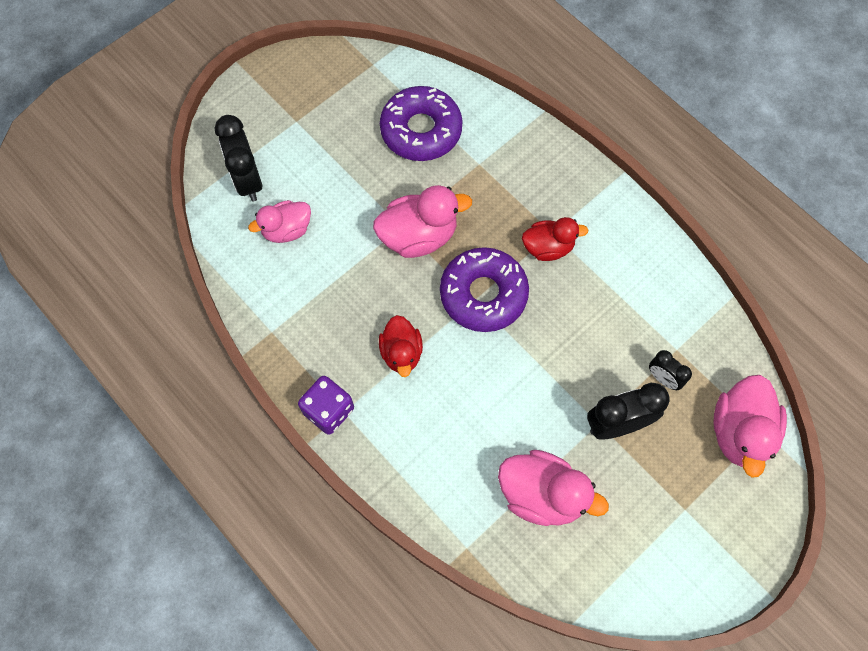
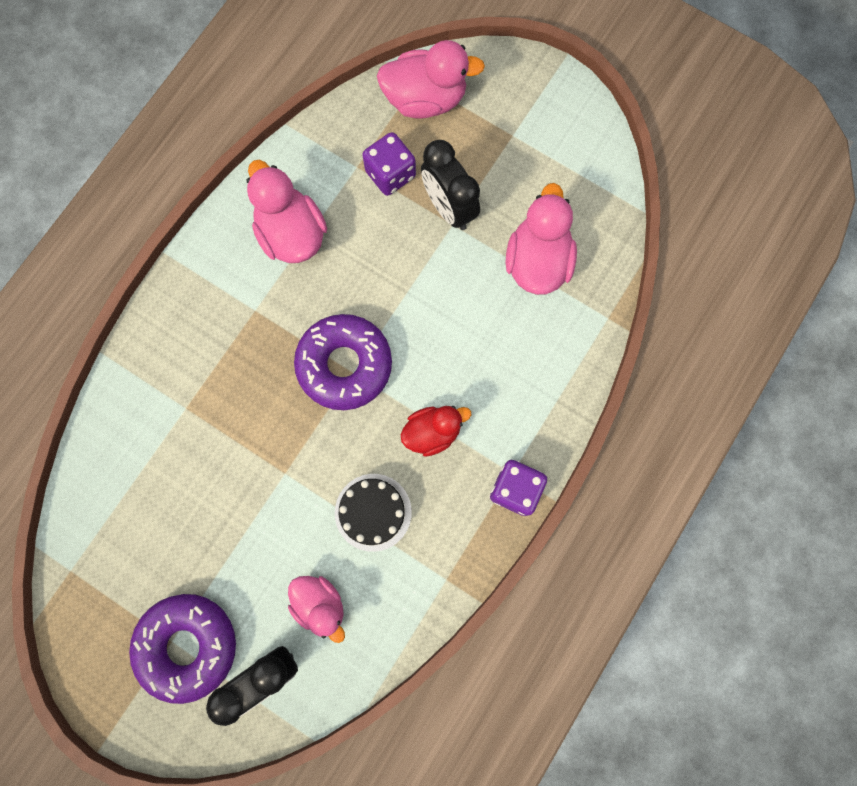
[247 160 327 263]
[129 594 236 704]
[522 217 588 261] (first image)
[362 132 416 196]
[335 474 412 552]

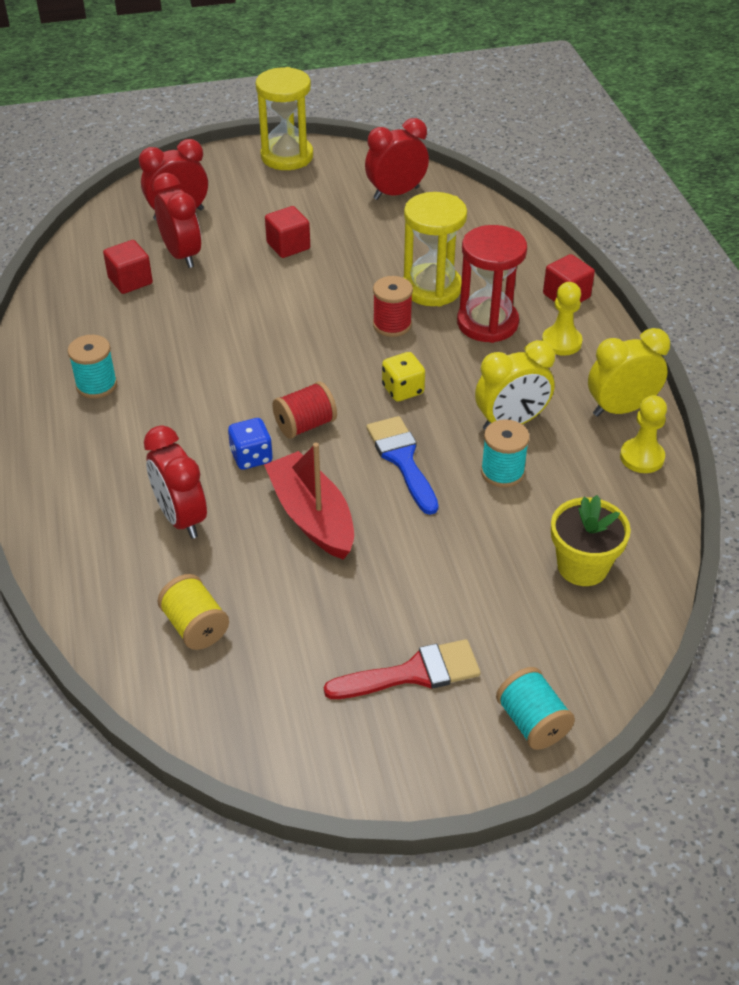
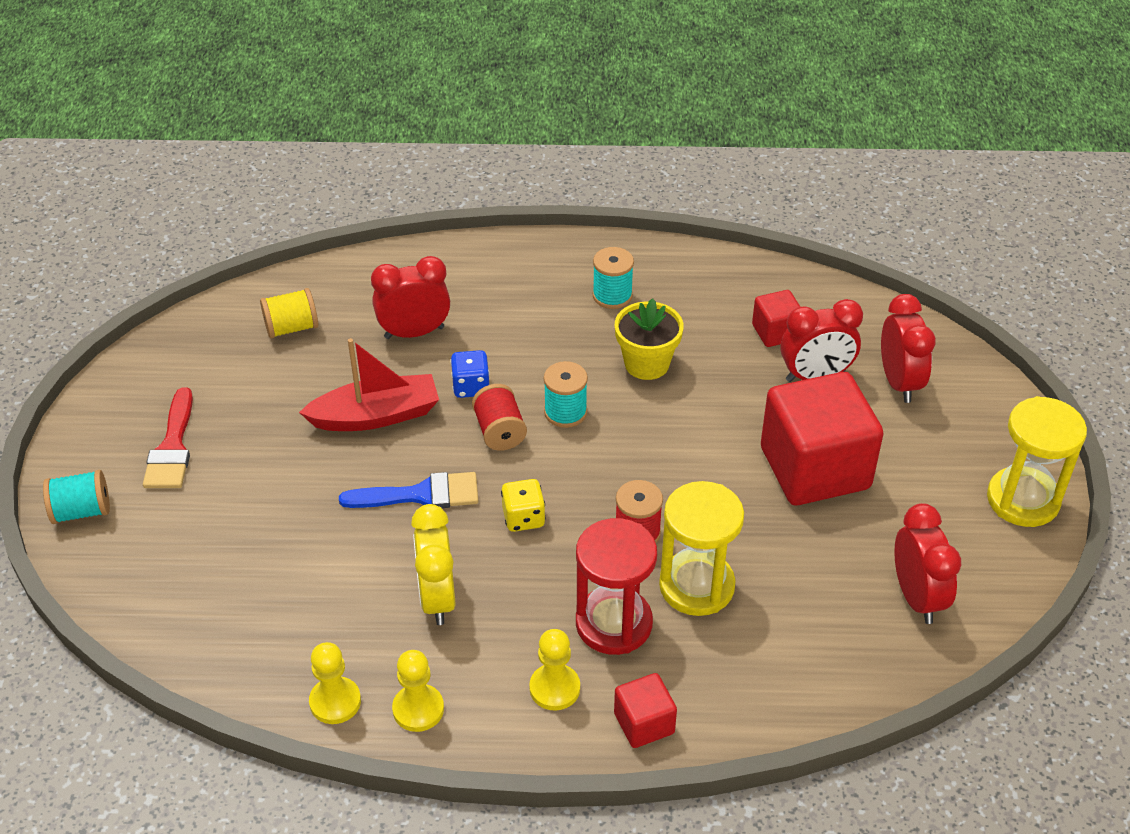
[761 372 883 505]
[544 361 588 428]
[615 298 684 380]
[392 650 444 732]

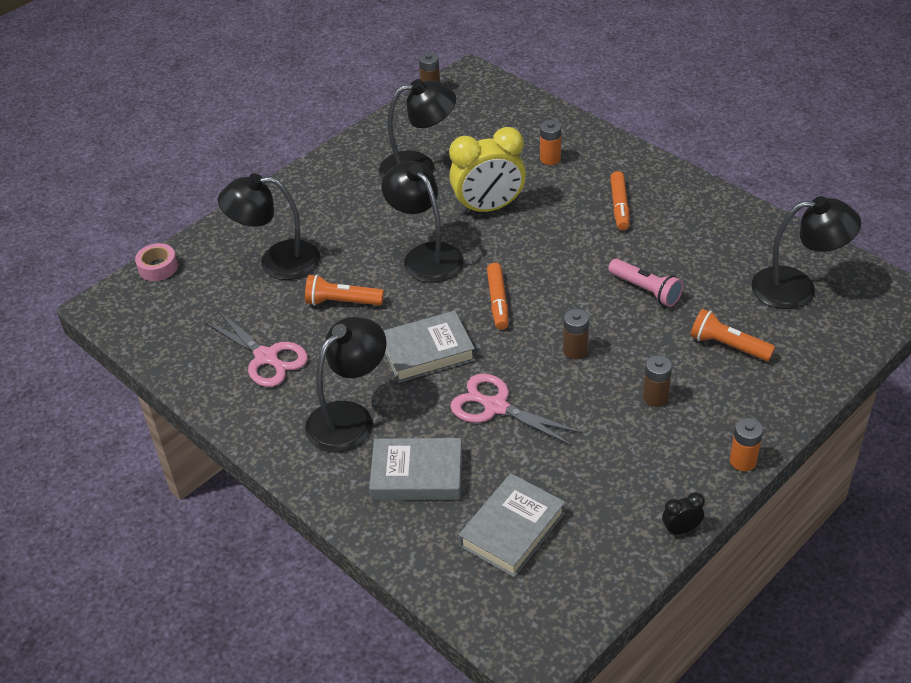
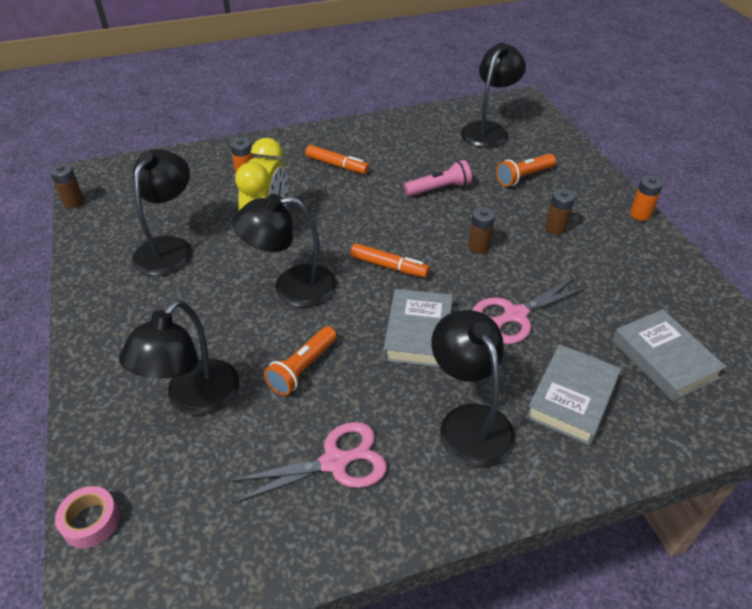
[662 492 705 535] (first image)

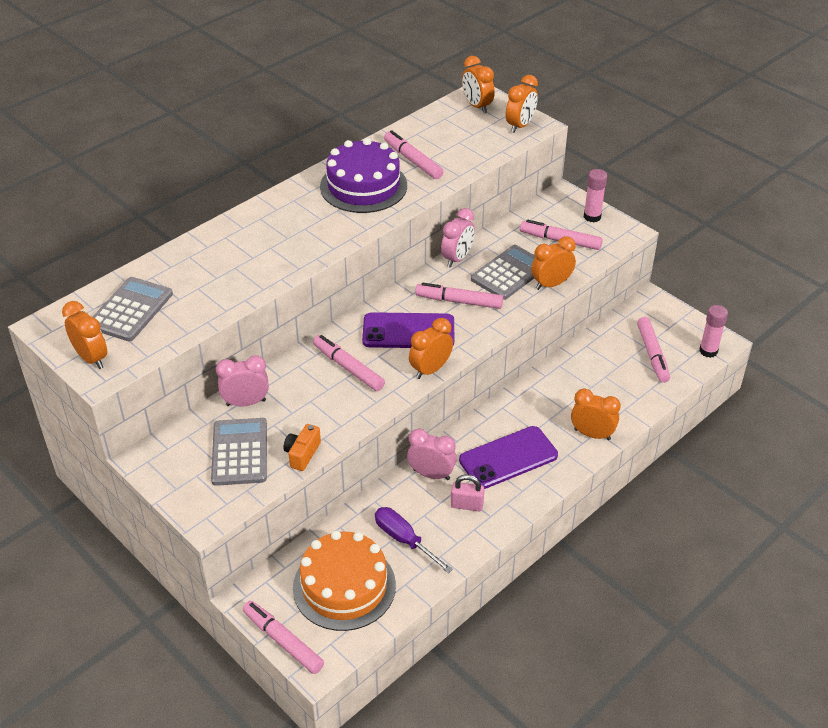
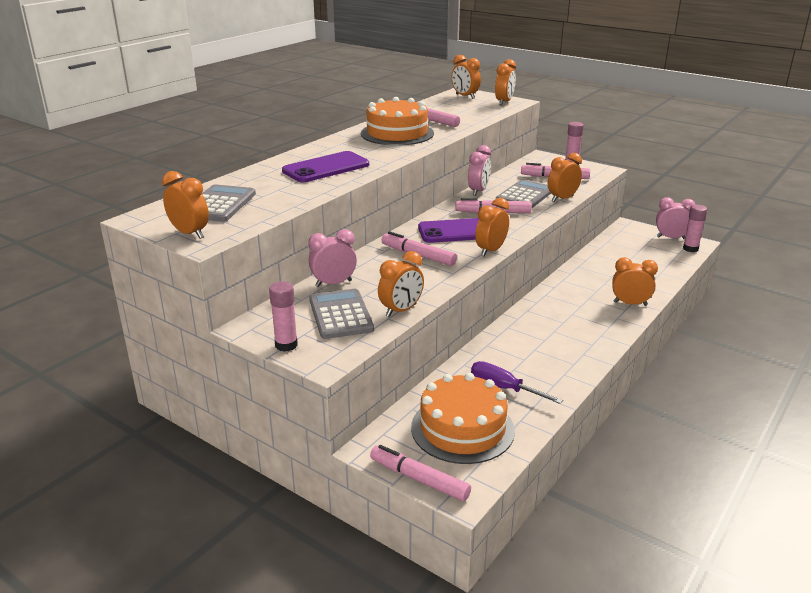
[378 251 424 317]
[361 97 434 146]
[656 197 696 239]
[451 475 484 511] (first image)
[282 151 369 182]
[637 317 670 383] (first image)
[269 282 298 352]

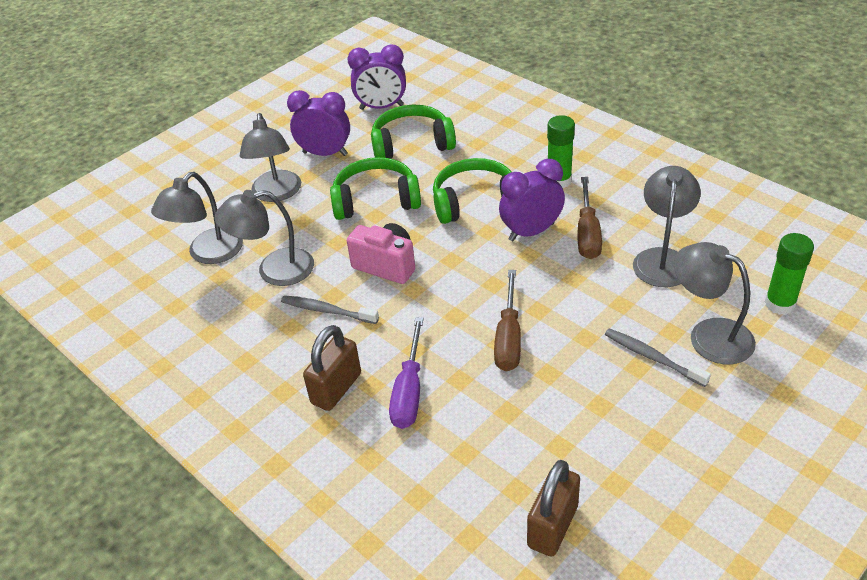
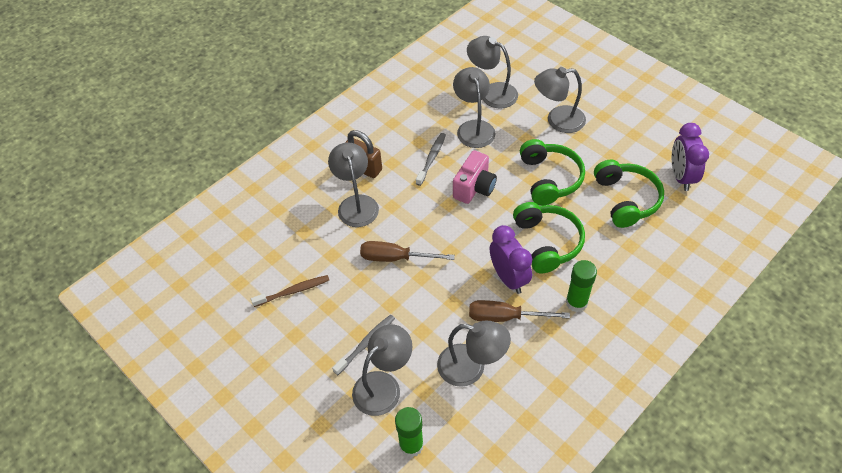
[287 90 350 156] (first image)
[328 142 379 227]
[527 460 580 557] (first image)
[251 275 329 307]

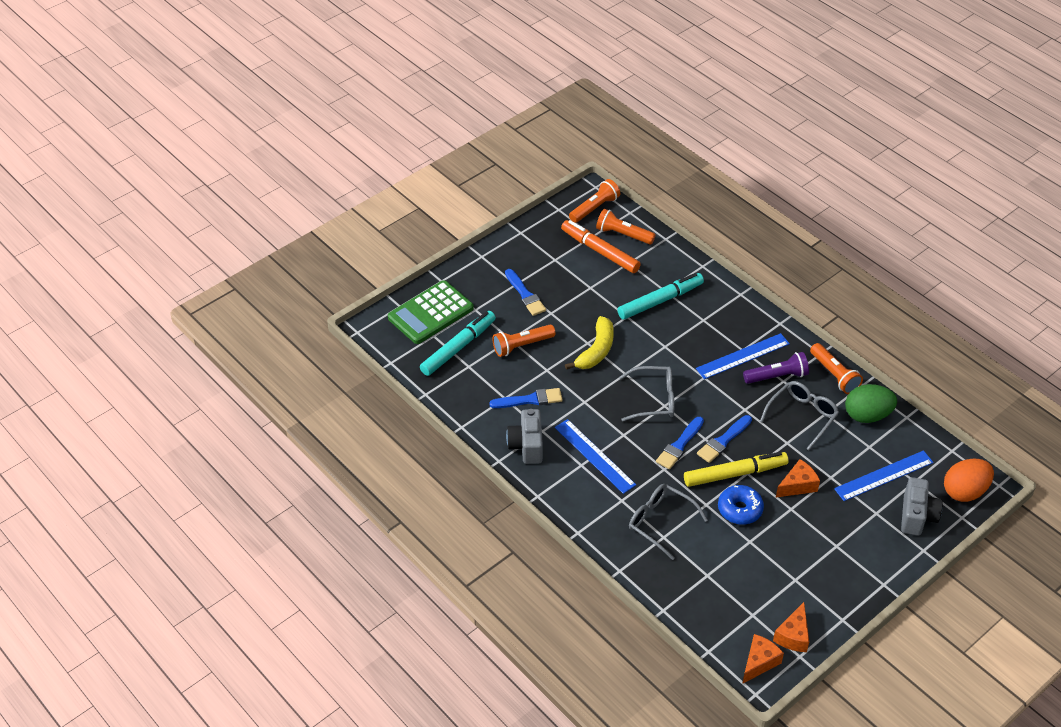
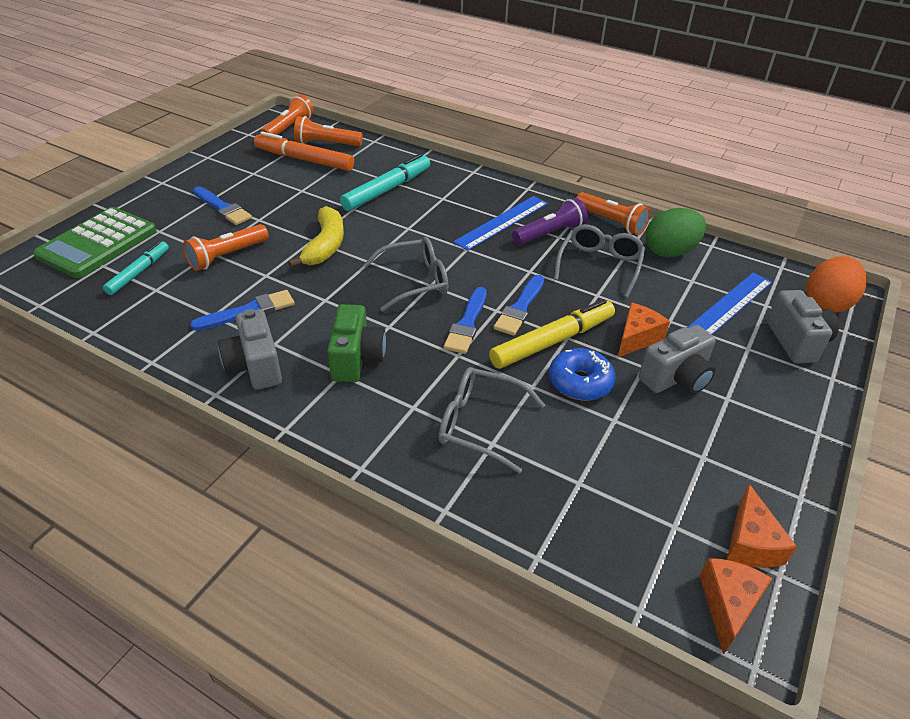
[103 241 169 295]
[327 304 386 382]
[639 325 716 394]

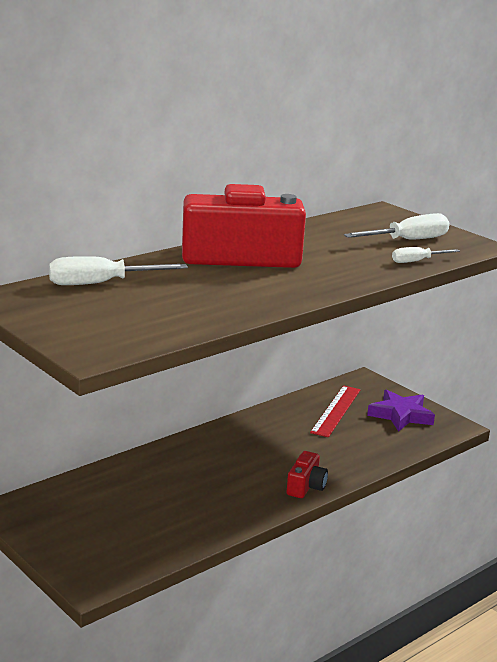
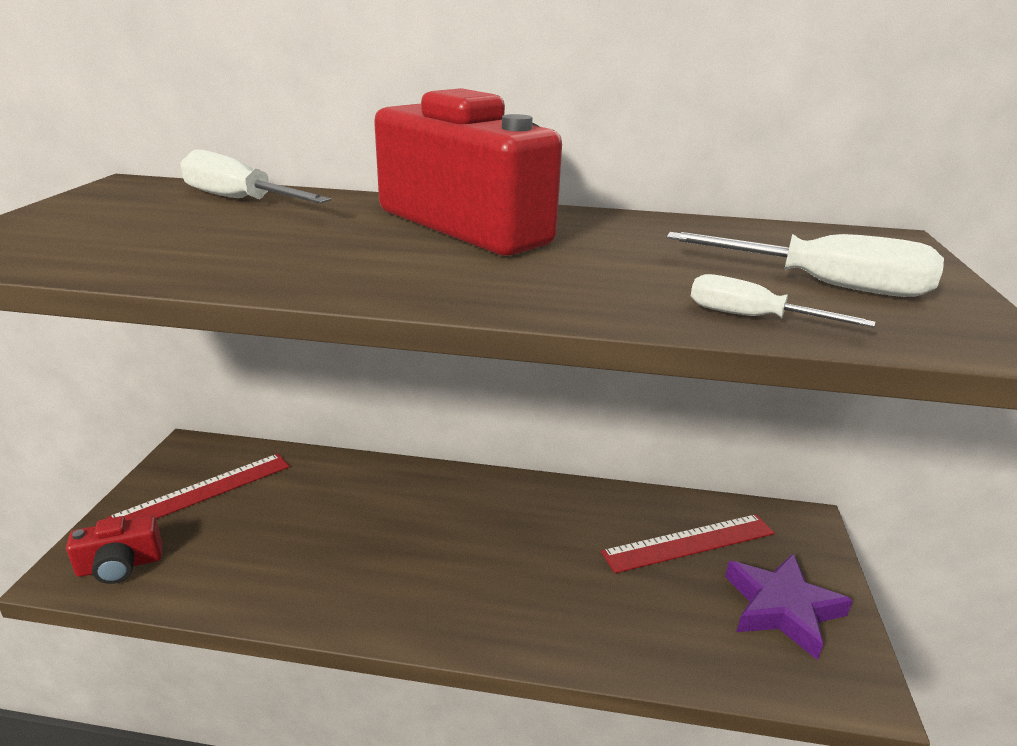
[66 516 163 584]
[107 454 290 520]

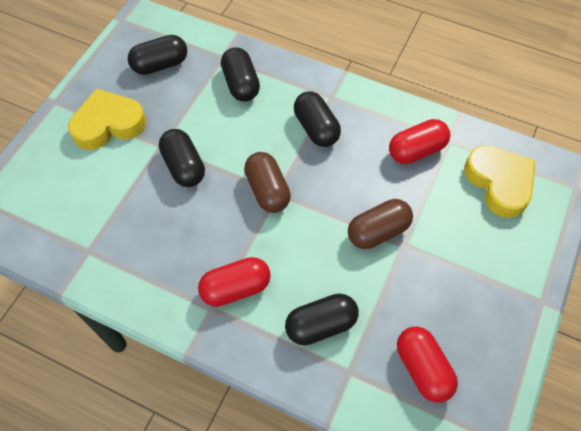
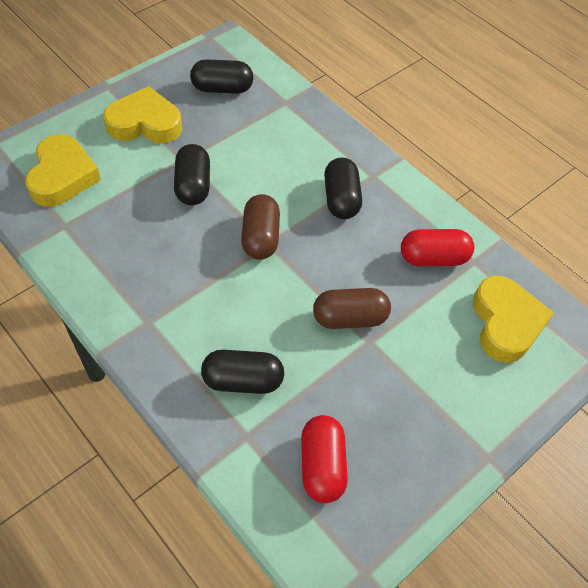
[198 257 271 307] (first image)
[221 47 260 102] (first image)
[25 134 101 207]

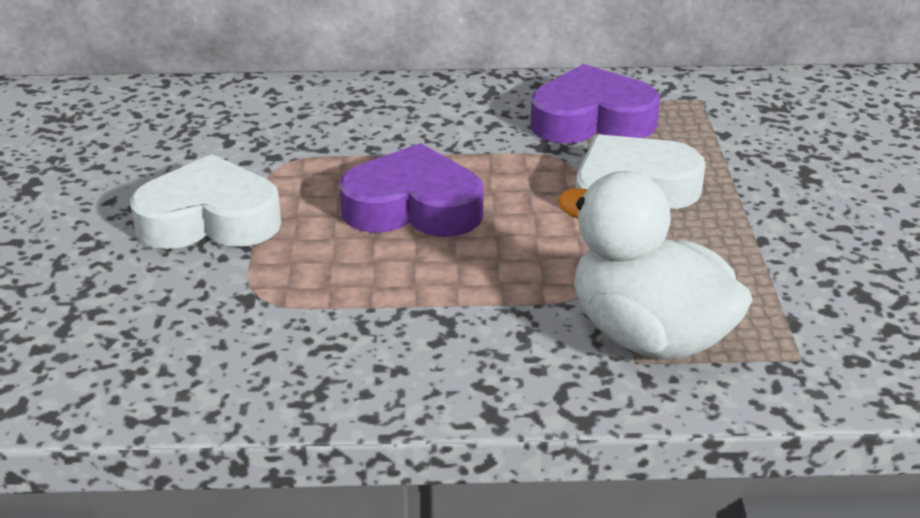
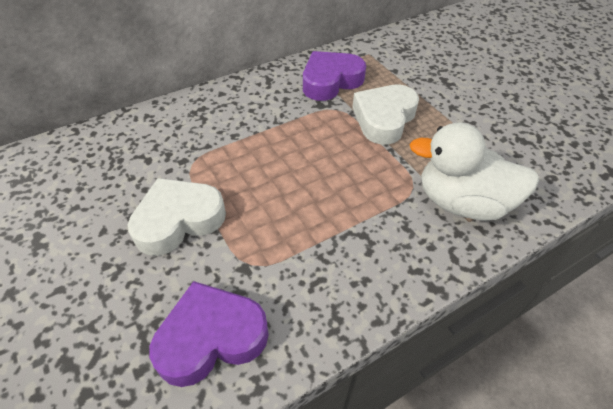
[149 281 269 387]

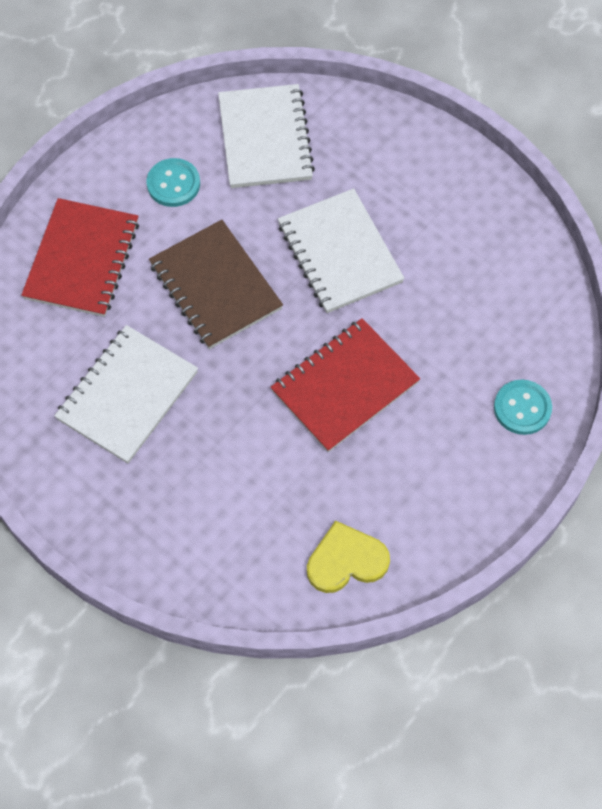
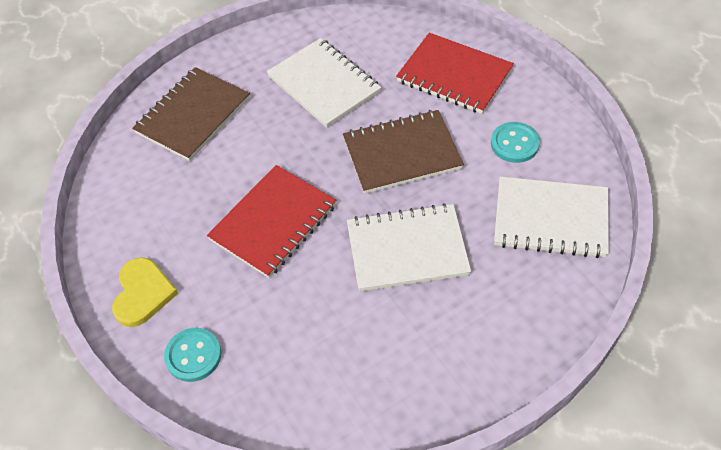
[207 165 336 278]
[112 257 178 327]
[132 67 250 161]

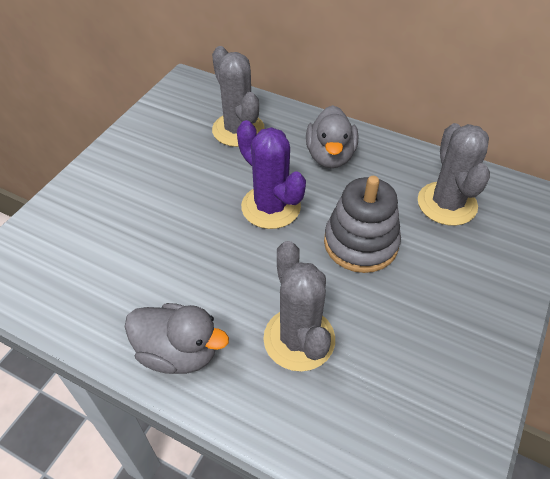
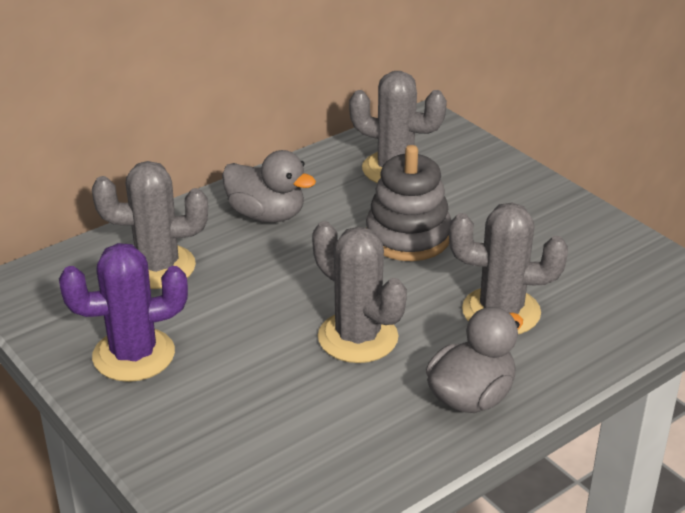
[59 243 188 382]
[312 221 407 363]

